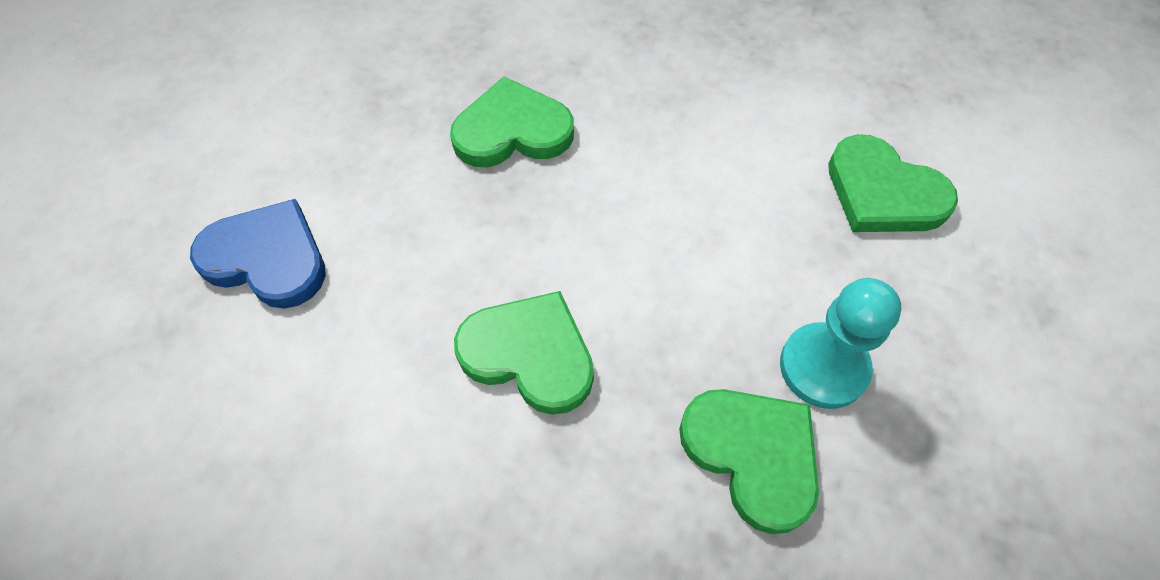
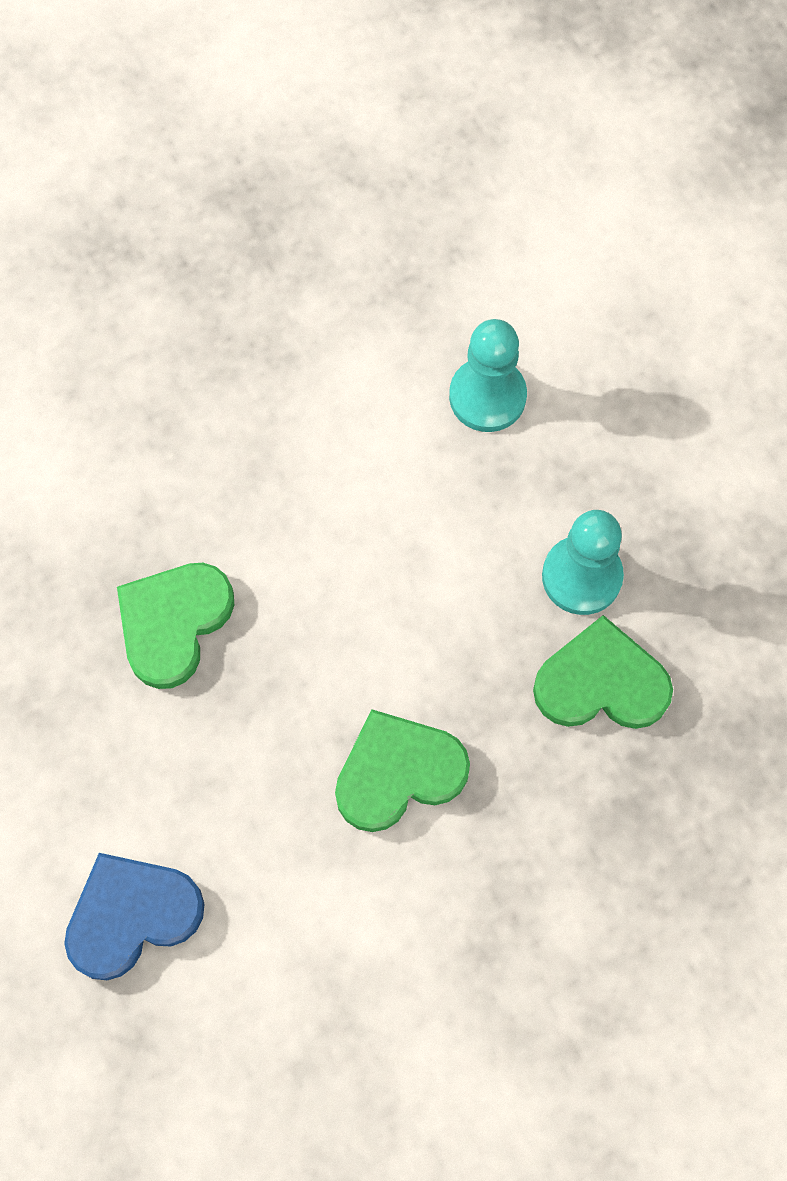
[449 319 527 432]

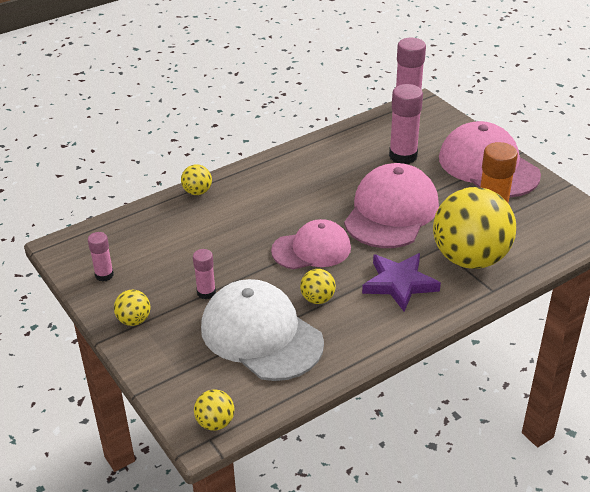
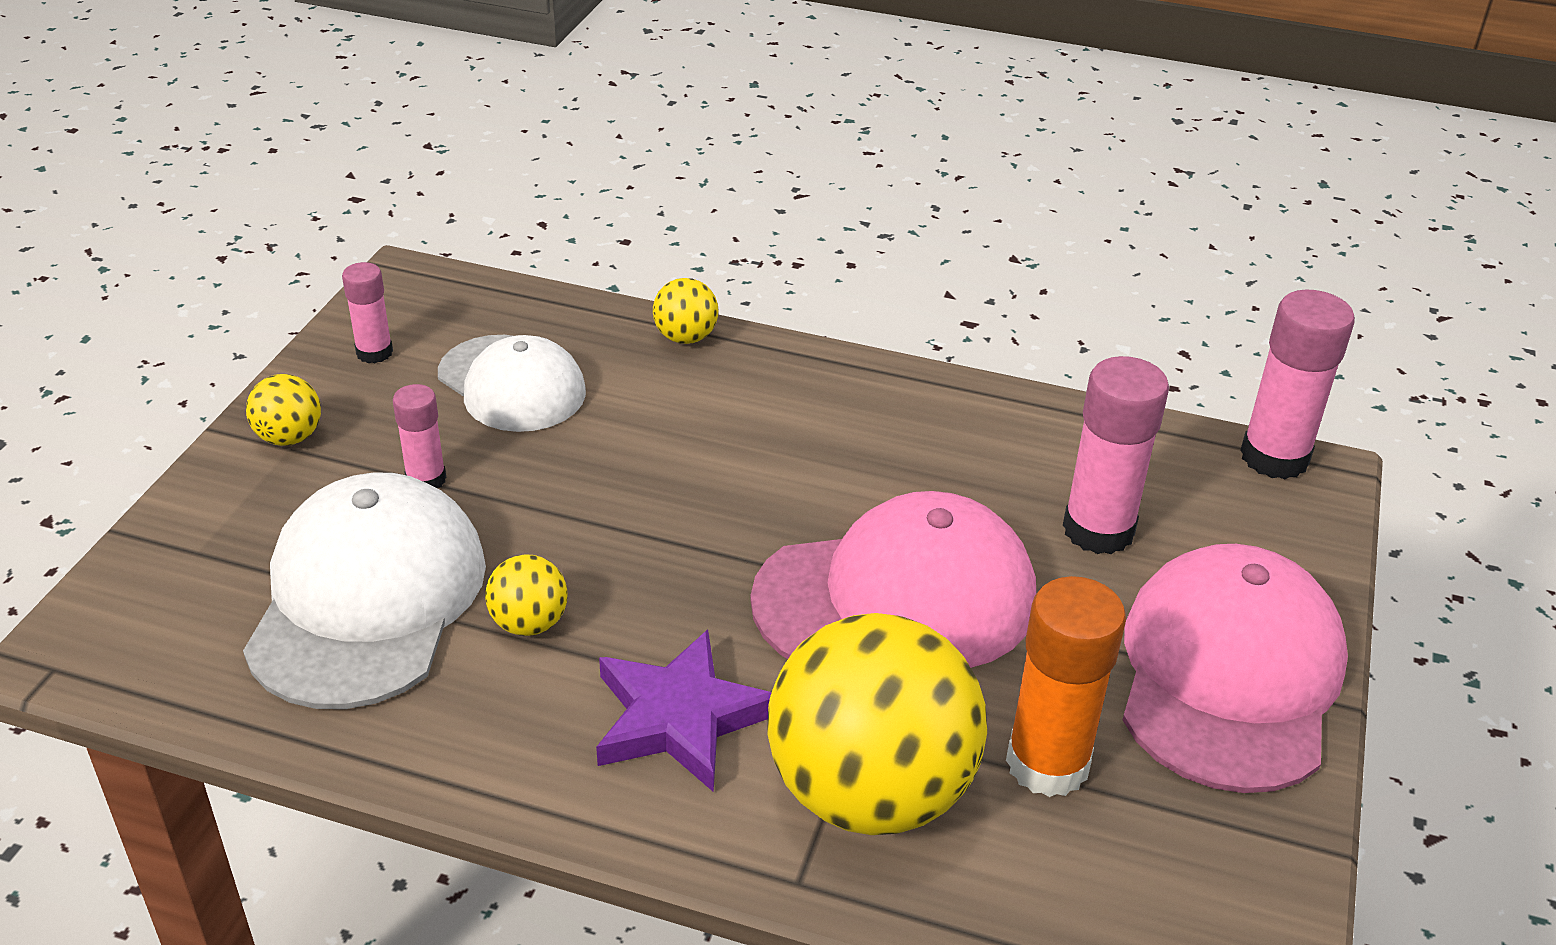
[194 389 234 431] (first image)
[271 219 351 269] (first image)
[438 335 586 432]

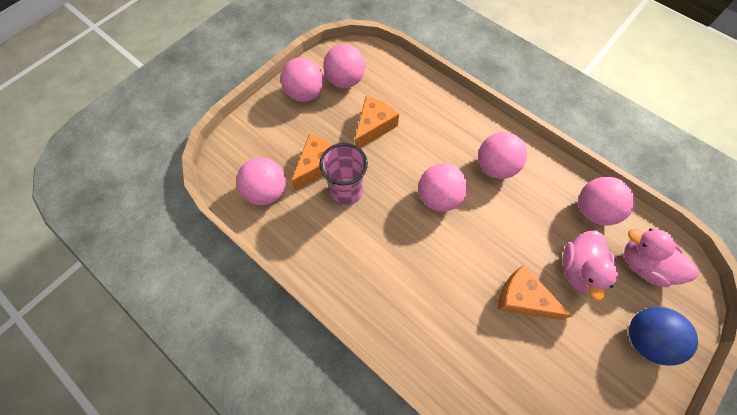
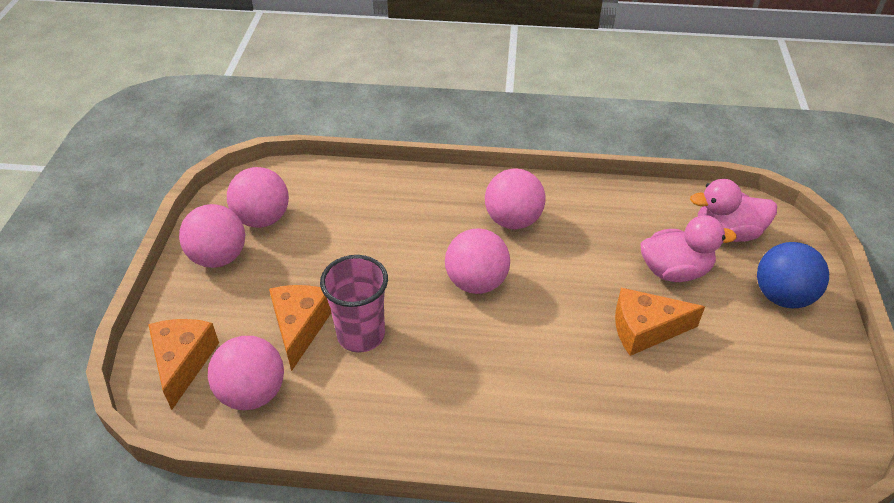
[148 319 219 410]
[641 215 736 282]
[578 177 635 226] (first image)

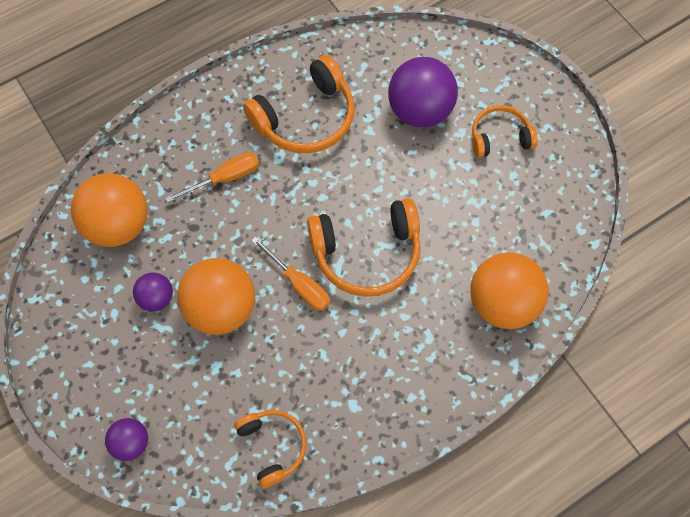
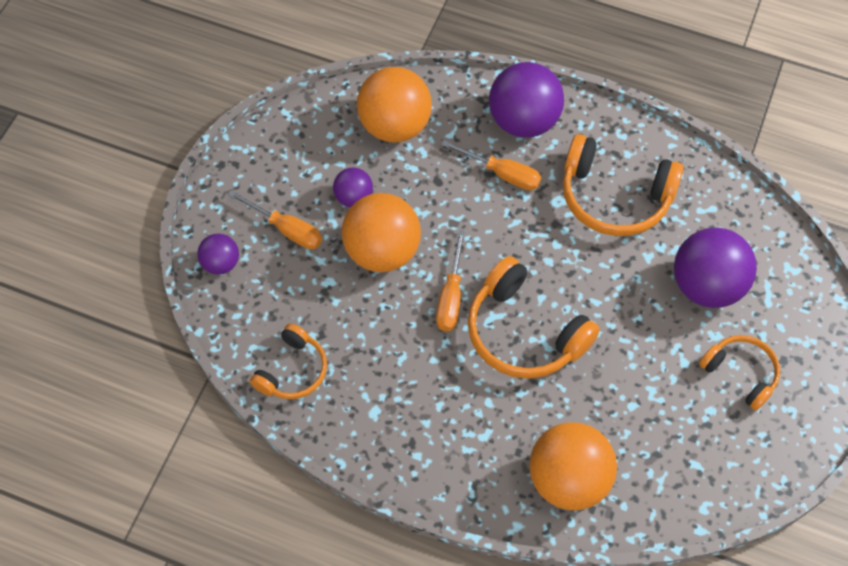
[228 190 322 249]
[489 62 564 138]

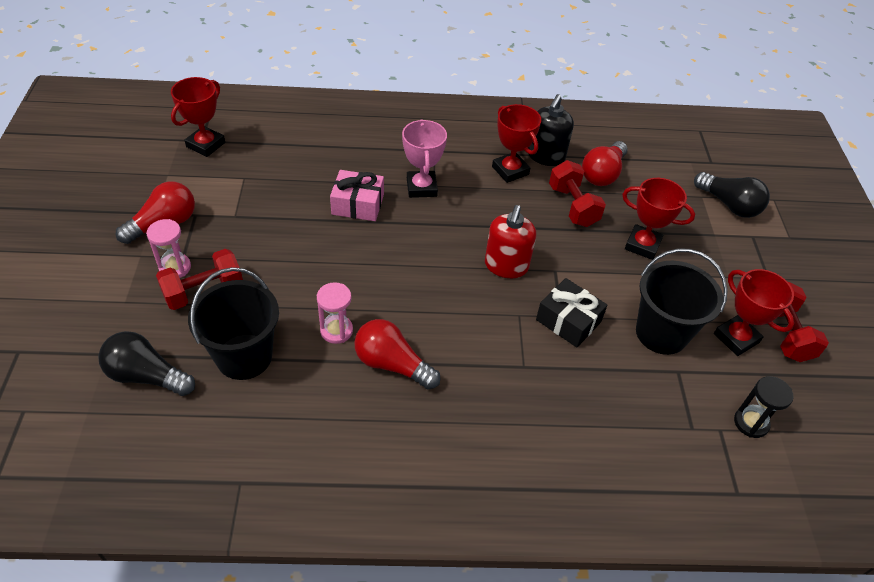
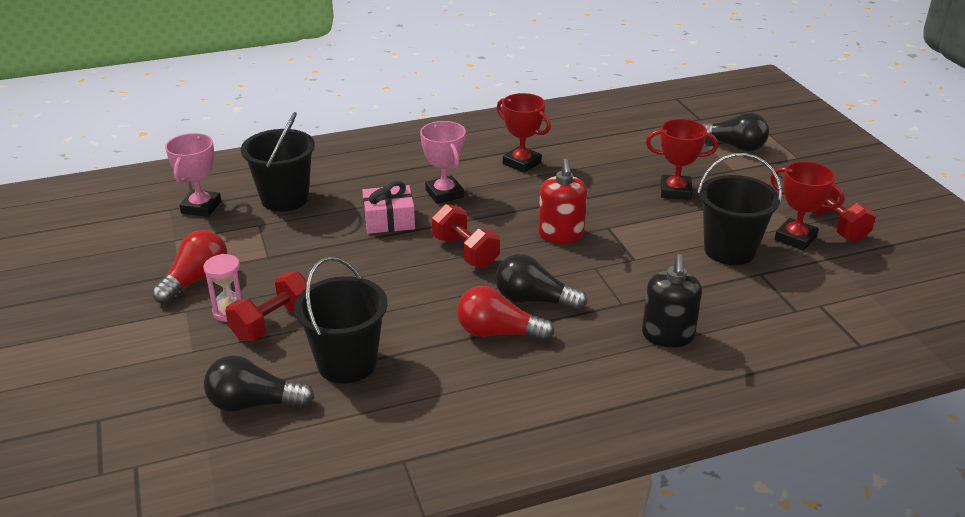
[165 133 221 217]
[317 282 353 344] (first image)
[642 254 702 347]
[536 278 607 347] (first image)
[432 204 500 268]
[582 141 628 186] (first image)
[734 376 794 438] (first image)
[241 112 315 212]
[495 254 587 311]

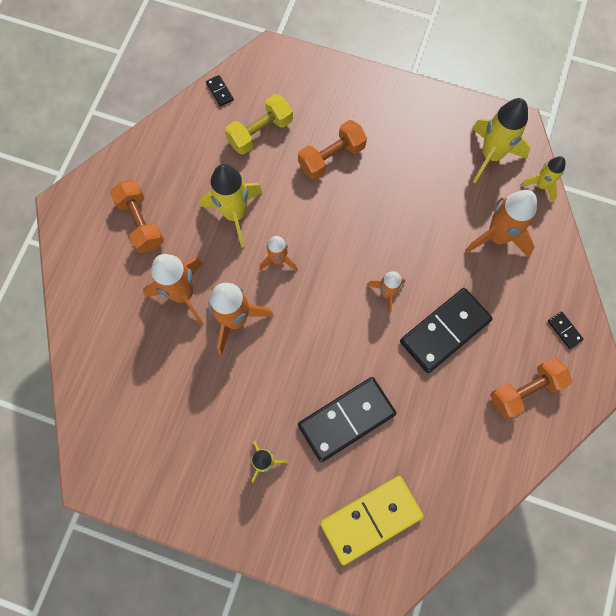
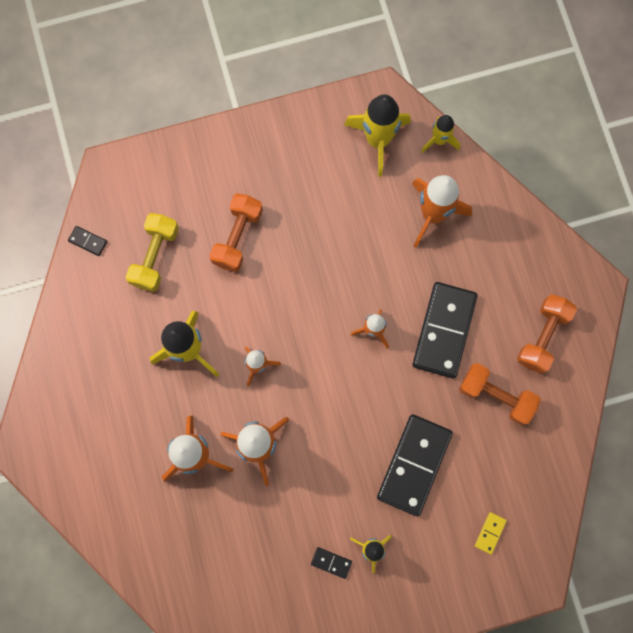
[459 363 541 425]
[475 512 507 555]
[311 547 352 579]

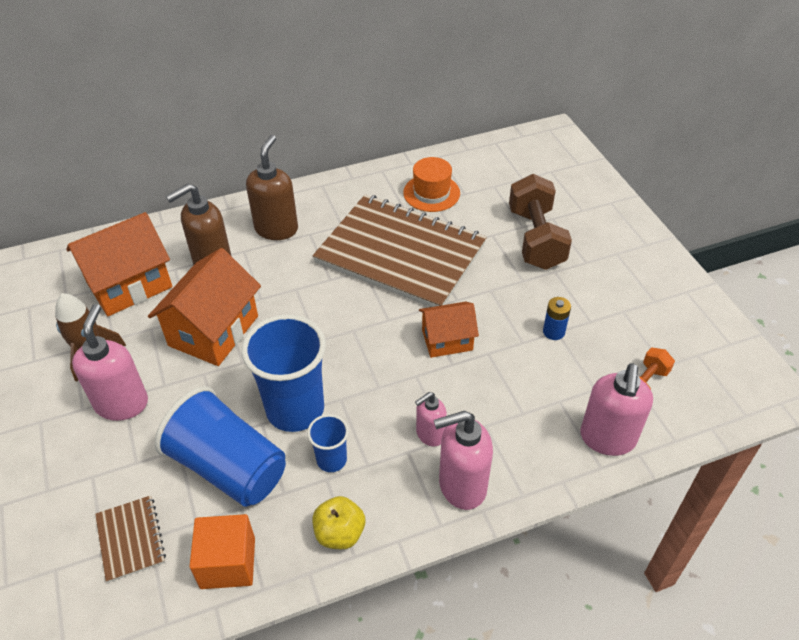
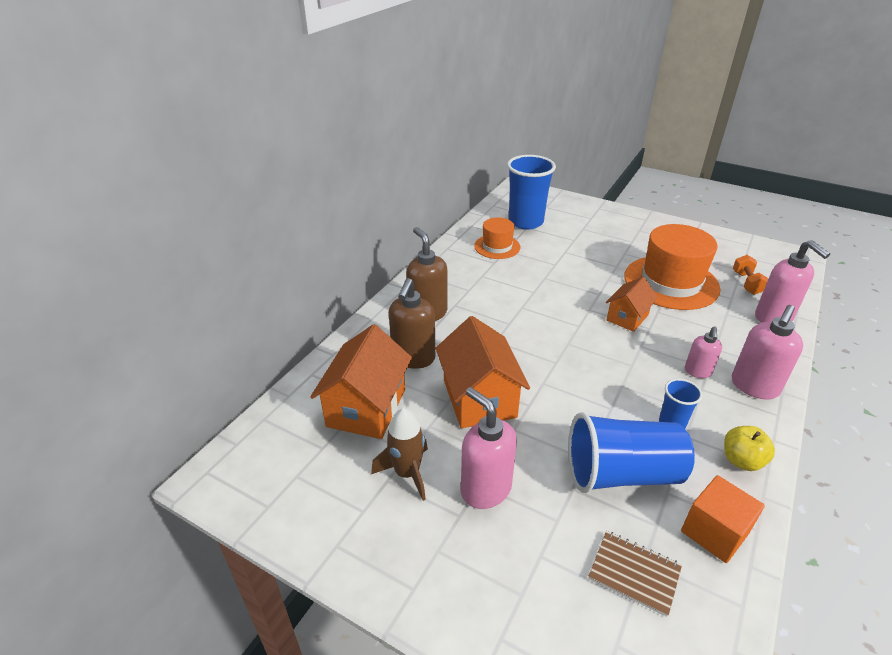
[507 155 556 230]
[313 194 487 307] (first image)
[509 174 572 270] (first image)
[624 224 720 310]

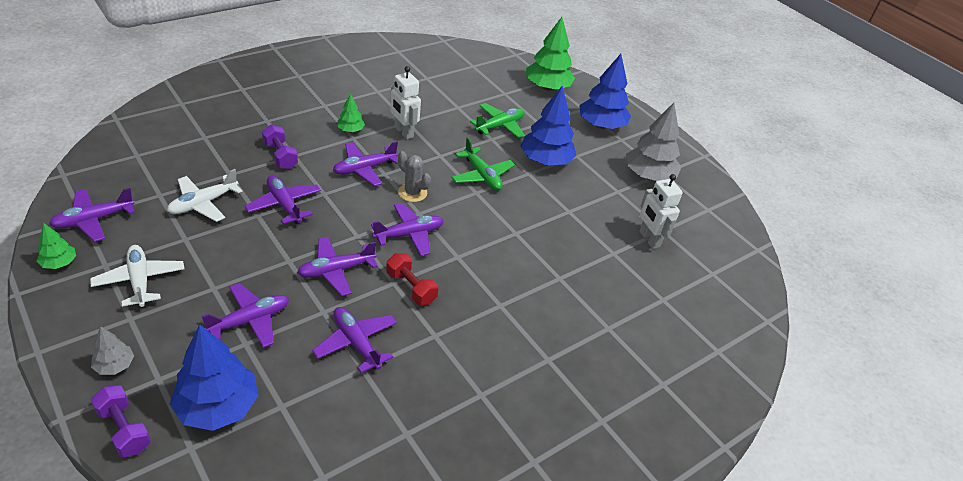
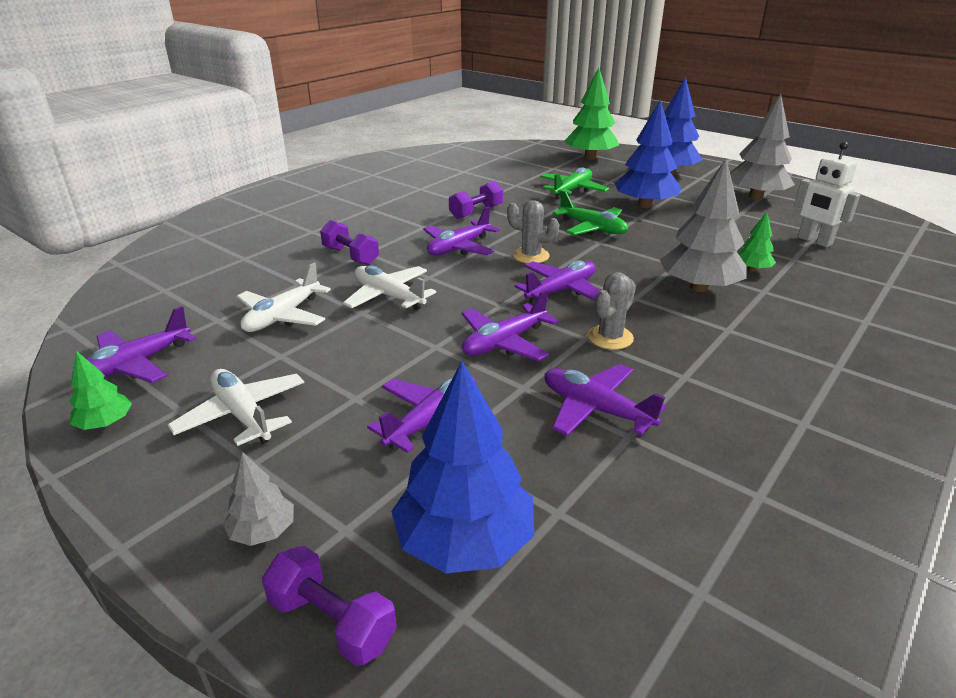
[343 266 436 310]
[738 212 776 272]
[587 272 636 350]
[449 181 503 219]
[660 159 747 292]

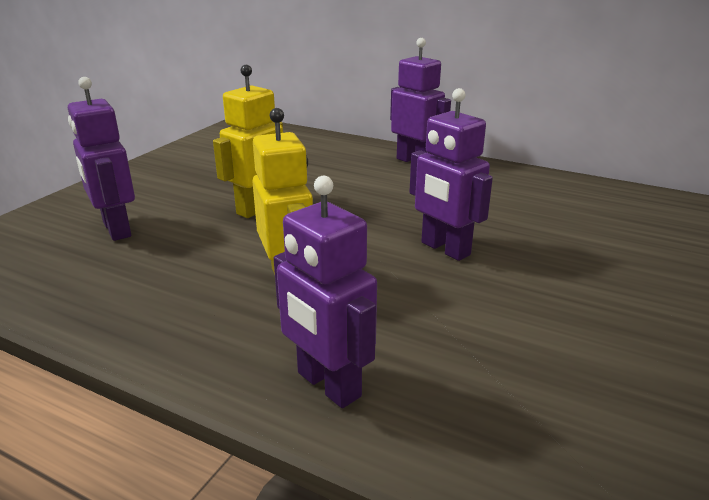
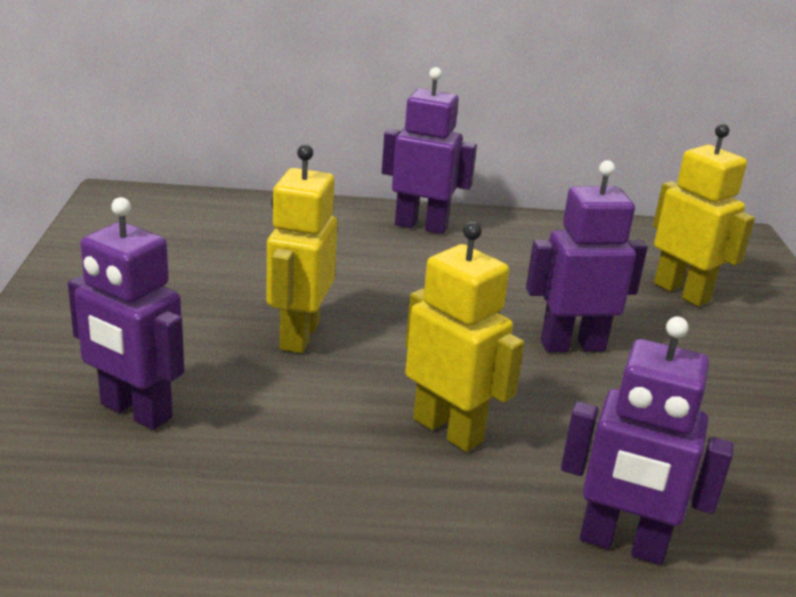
[526 160 647 353]
[653 124 755 307]

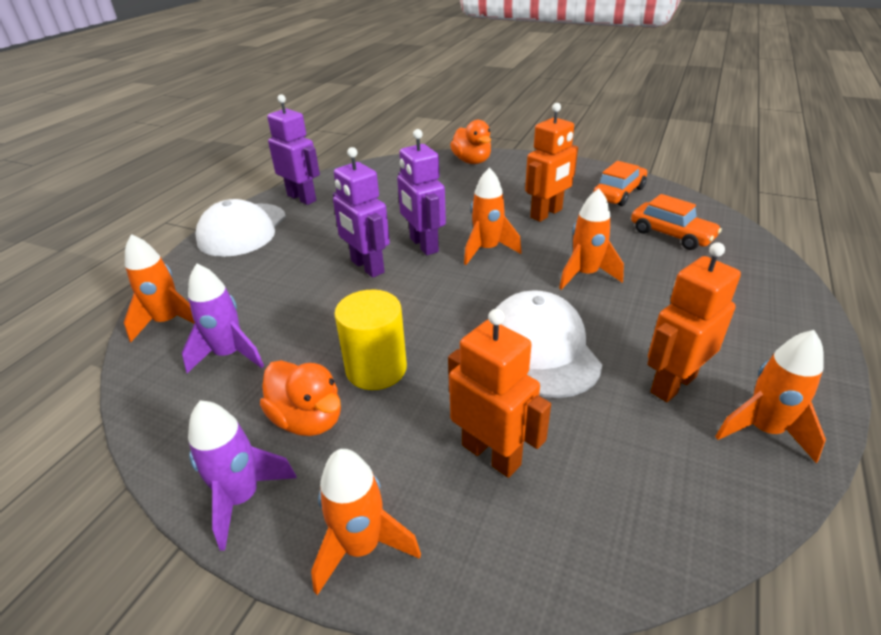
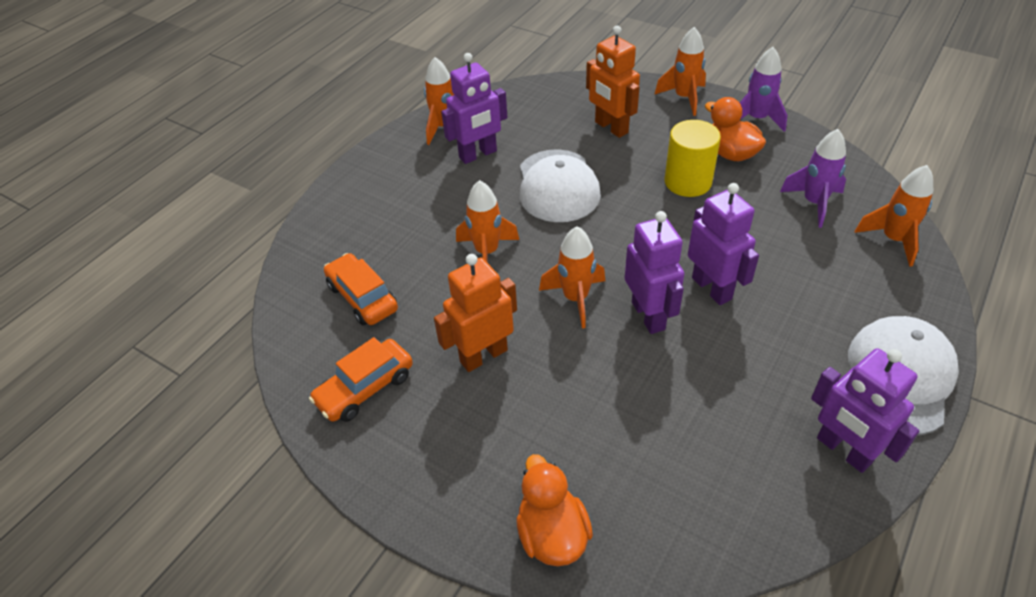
[441 53 507 164]

